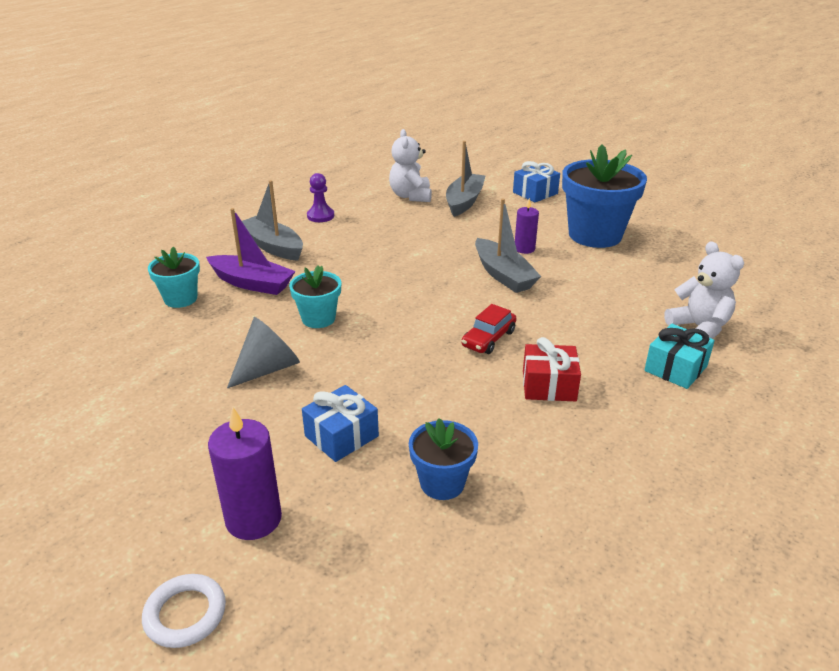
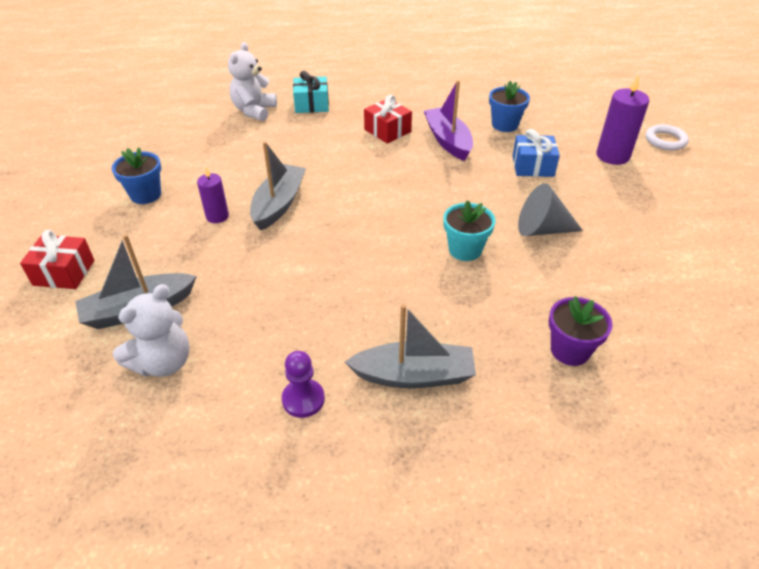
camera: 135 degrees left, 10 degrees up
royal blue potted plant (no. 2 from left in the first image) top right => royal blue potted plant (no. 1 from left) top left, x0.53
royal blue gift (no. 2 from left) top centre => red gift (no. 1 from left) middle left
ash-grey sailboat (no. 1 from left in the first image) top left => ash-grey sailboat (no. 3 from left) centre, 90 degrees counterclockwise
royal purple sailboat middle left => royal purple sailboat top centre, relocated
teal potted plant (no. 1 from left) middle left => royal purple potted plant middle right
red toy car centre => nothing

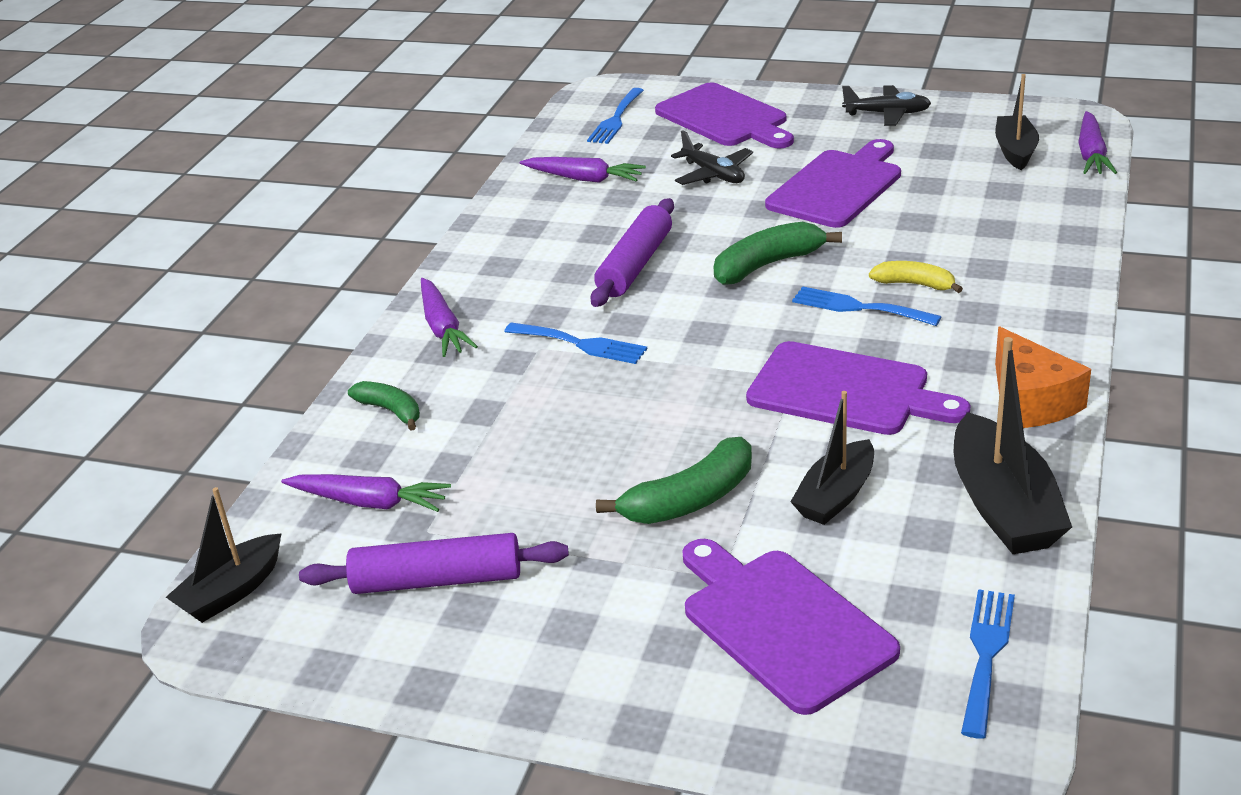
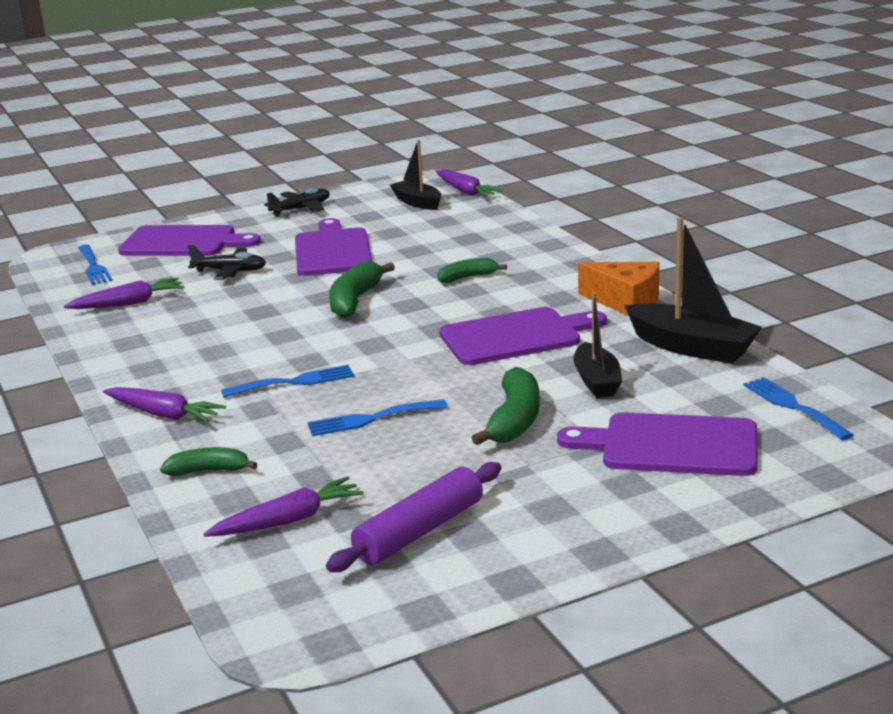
camera: 45 degrees left, 10 degrees down
royal purple pastry roller (no. 2 from left) top centre => nothing
golden toy banana middle right => green toy banana (no. 3 from left) centre
royal blue dinner fork (no. 3 from left) middle right => royal blue dinner fork (no. 3 from left) centre, relocated
ebony sailboat (no. 1 from left) bottom left => nothing

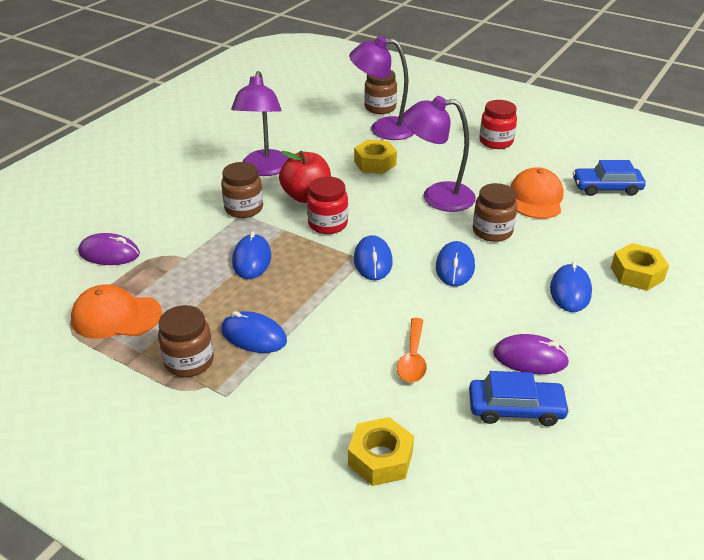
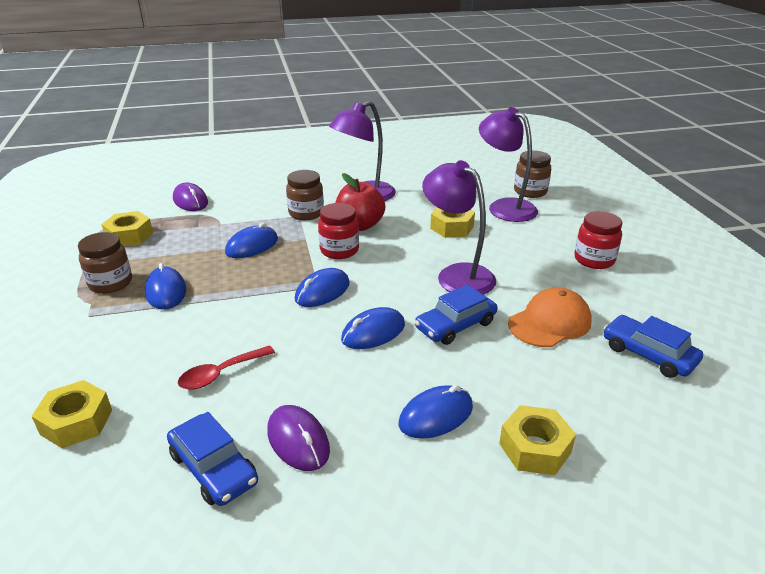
camera: 45 degrees right, 5 degrees down
russet jam jar (no. 4 from left) middle right => royal blue toy car (no. 2 from left) centre
bright orange cap (no. 1 from left) middle left => golden nut (no. 2 from left) middle left
bright orange teaspoon centre => red teaspoon middle left

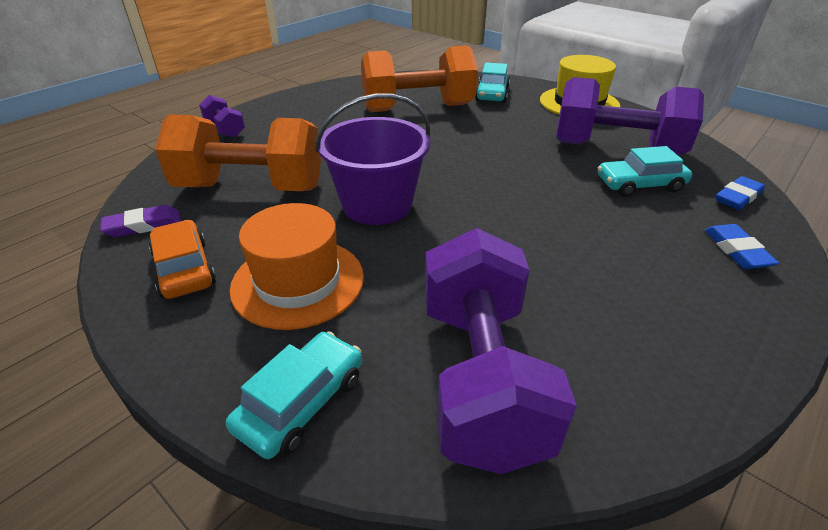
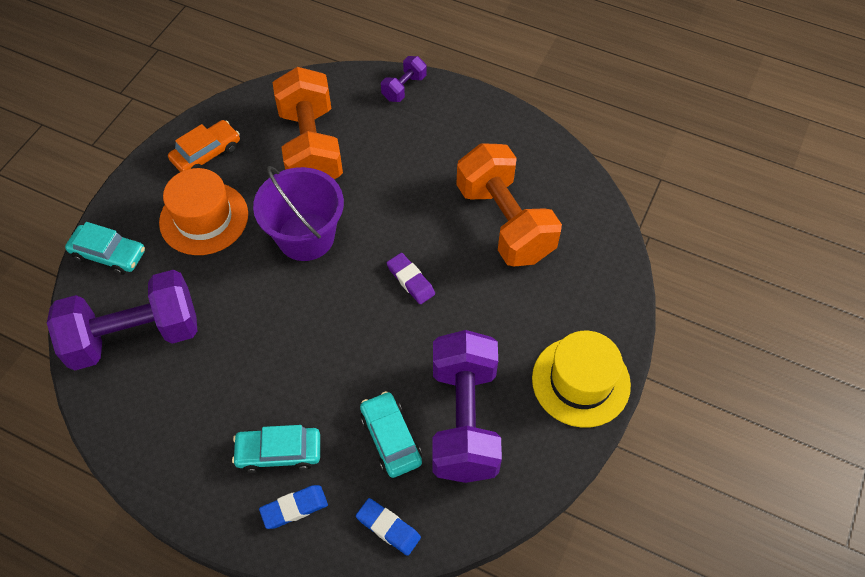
camera: 75 degrees right, 20 degrees up
teal toy car (no. 2 from left) top centre => teal toy car (no. 2 from left) bottom left, relocated
royal purple gum eraser middle left => royal purple gum eraser centre, relocated

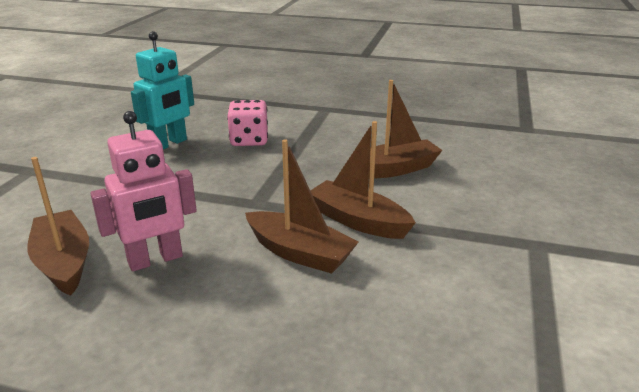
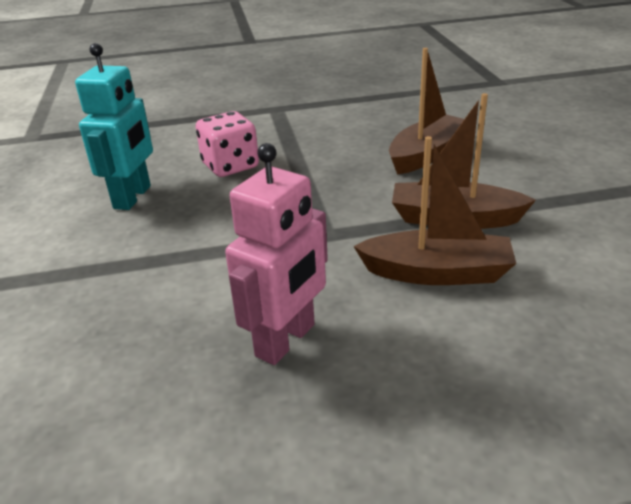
camera: 25 degrees left, 5 degrees up
russet sailboat (no. 1 from left) middle left => nothing

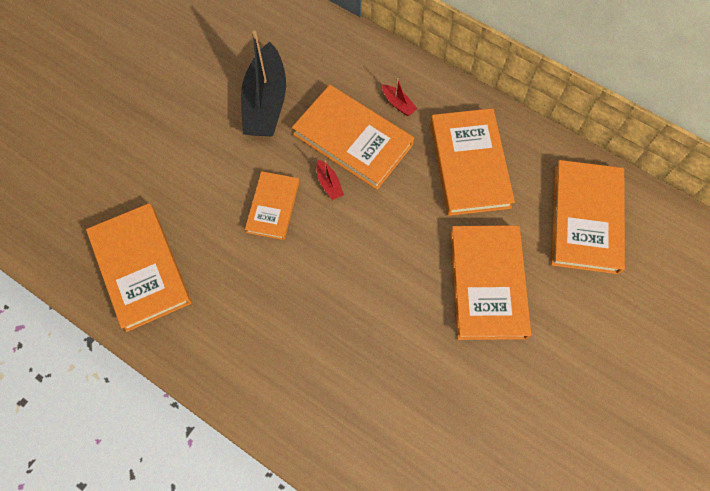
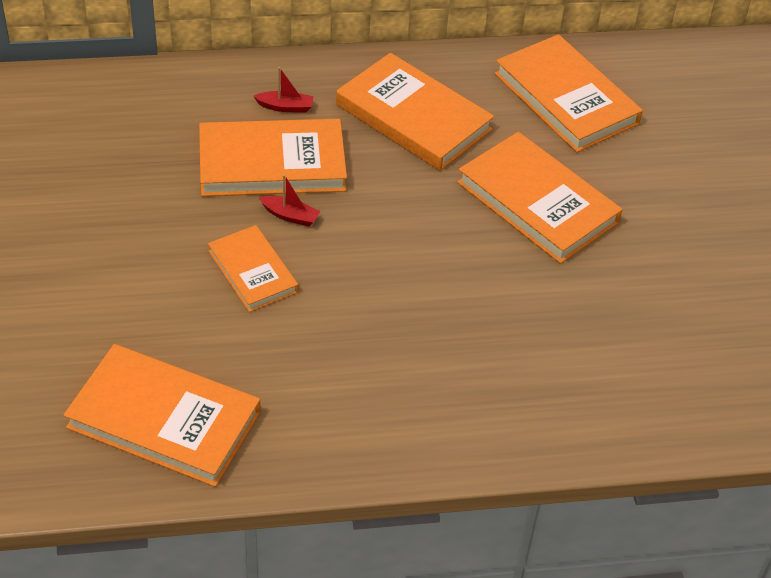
camera: 45 degrees left, 20 degrees down
ebony sailboat top centre => nothing

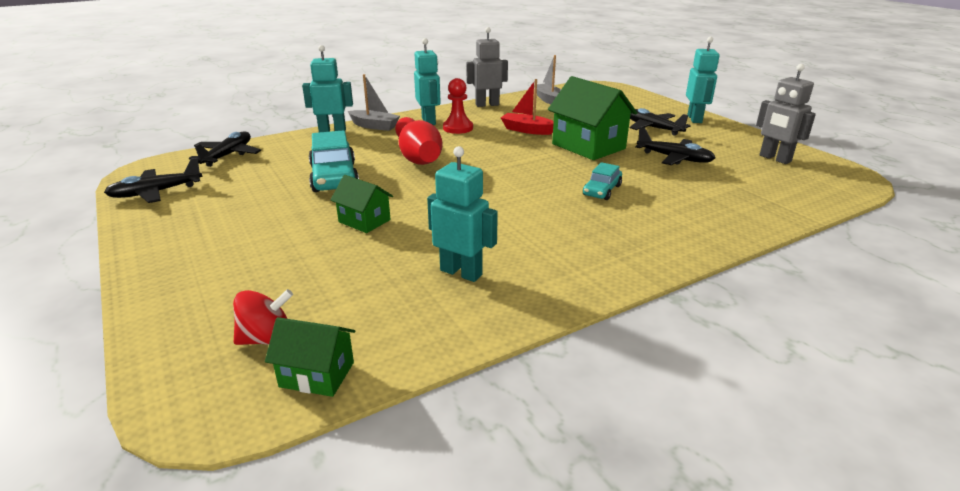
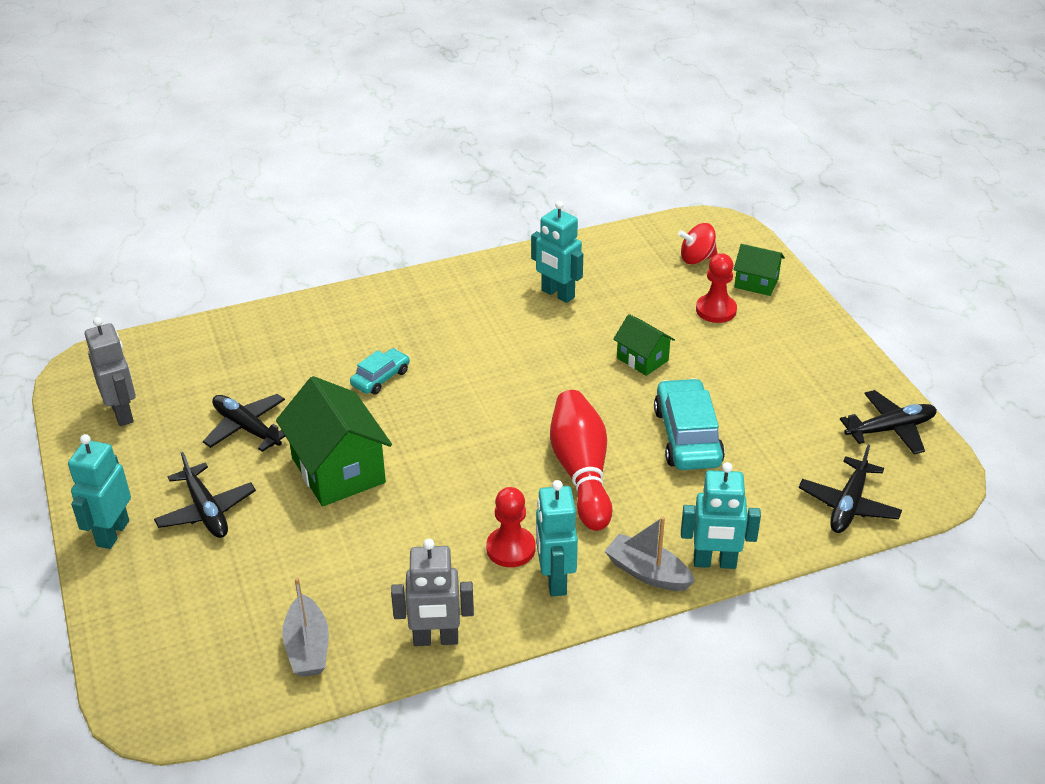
camera: 170 degrees left, 10 degrees up
red sailboat top centre => nothing
green house (no. 1 from left in the first image) bottom left => green house (no. 3 from left) middle right, relocated
nothing => red game pawn (no. 2 from left) middle right

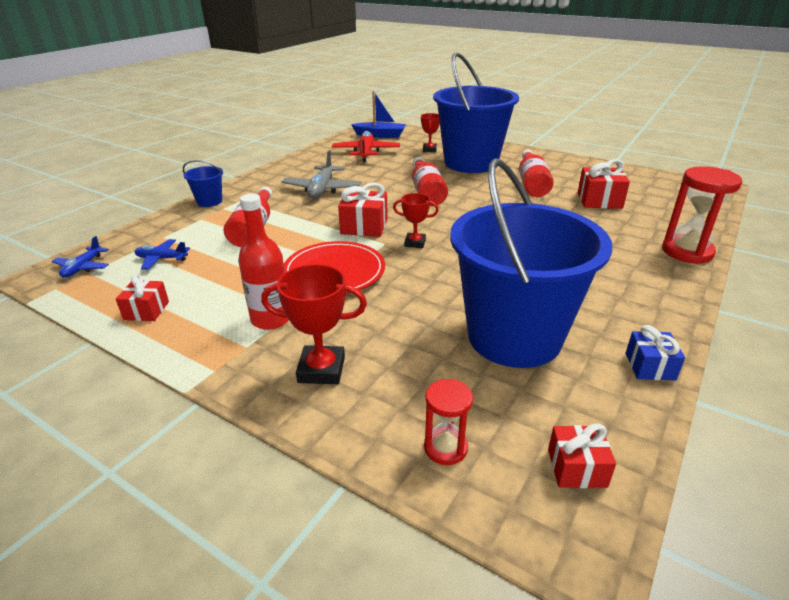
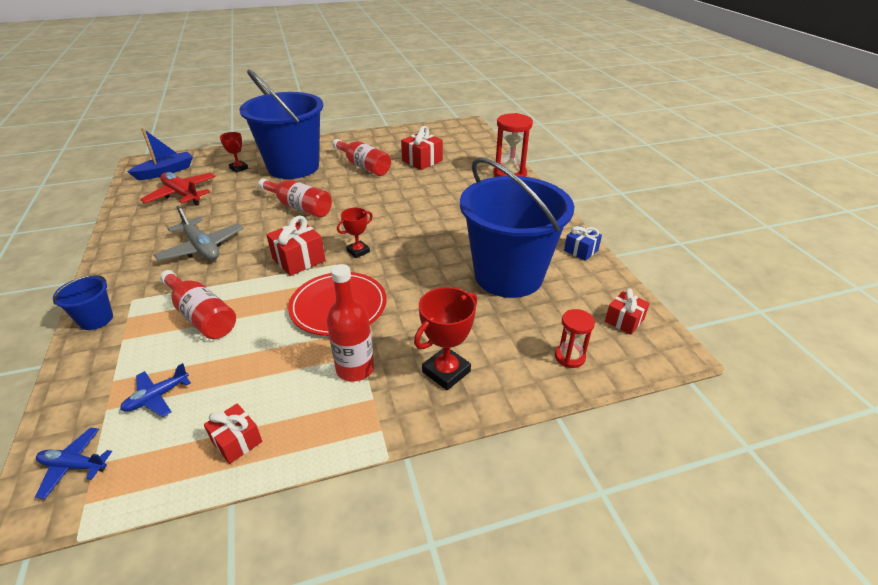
camera: 50 degrees left, 5 degrees up
royal blue plane (no. 1 from left) middle left => royal blue plane (no. 1 from left) bottom left, 135 degrees clockwise

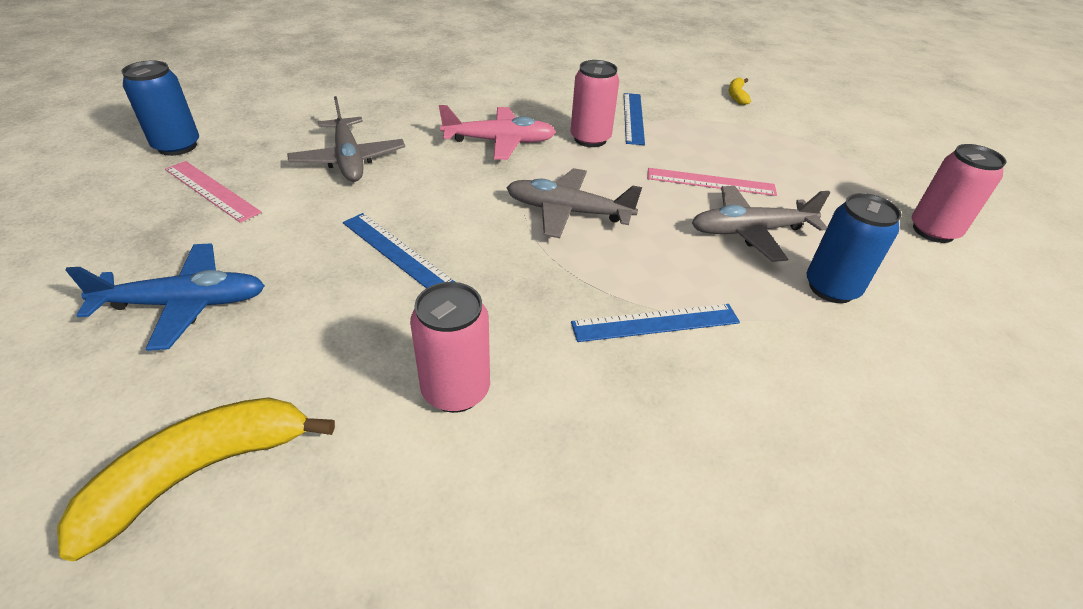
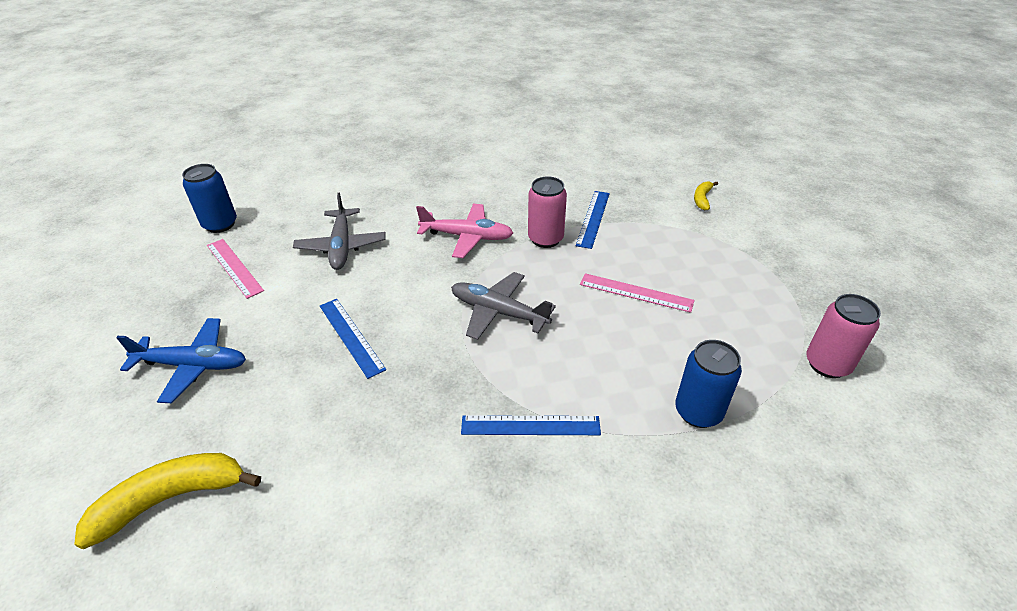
camera: 15 degrees right, 0 degrees up
ash-grey plane (no. 3 from left) middle right => nothing
rose-pink can (no. 1 from left) centre => nothing

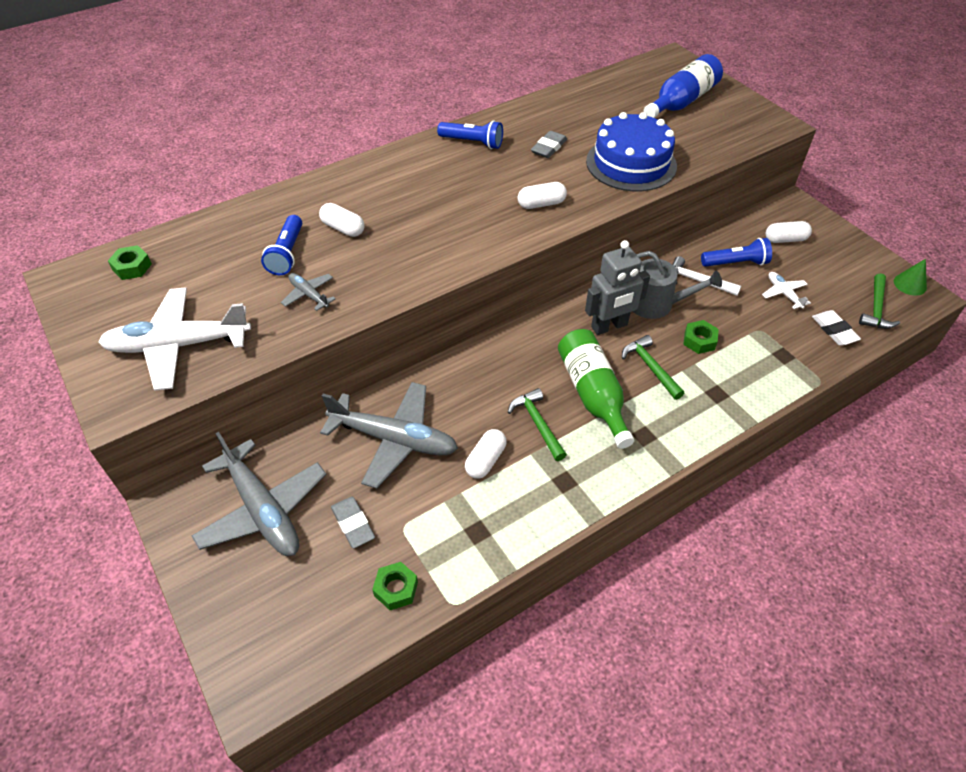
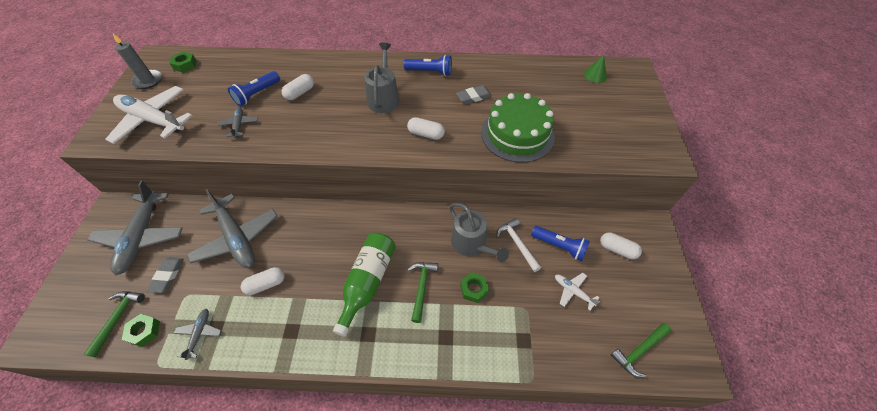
camera: 35 degrees right, 5 degrees up
royal blue drink bottle top right => nothing
royal blue layer cake top centre => green layer cake top centre
royal blue pocket torch (no. 2 from left) top centre, 45 degrees counterclockwise
pure white pill (no. 1 from left in the first image) top centre => pure white pill (no. 2 from left) top centre, 60 degrees clockwise
ash-grey toy robot centre => nothing
green cone middle right => green cone top right, relocated
pure white plane (no. 2 from left) middle right => pure white plane (no. 2 from left) bottom centre, 60 degrees counterclockwise
pure white gum eraser middle right => nothing
green claw hammer (no. 1 from left) centre => green claw hammer (no. 1 from left) bottom left, relocated
nothing => ash-grey wax candle top left
nothing => ash-grey watering pot (no. 1 from left) top centre
nothing => ash-grey plane (no. 2 from left) bottom left

